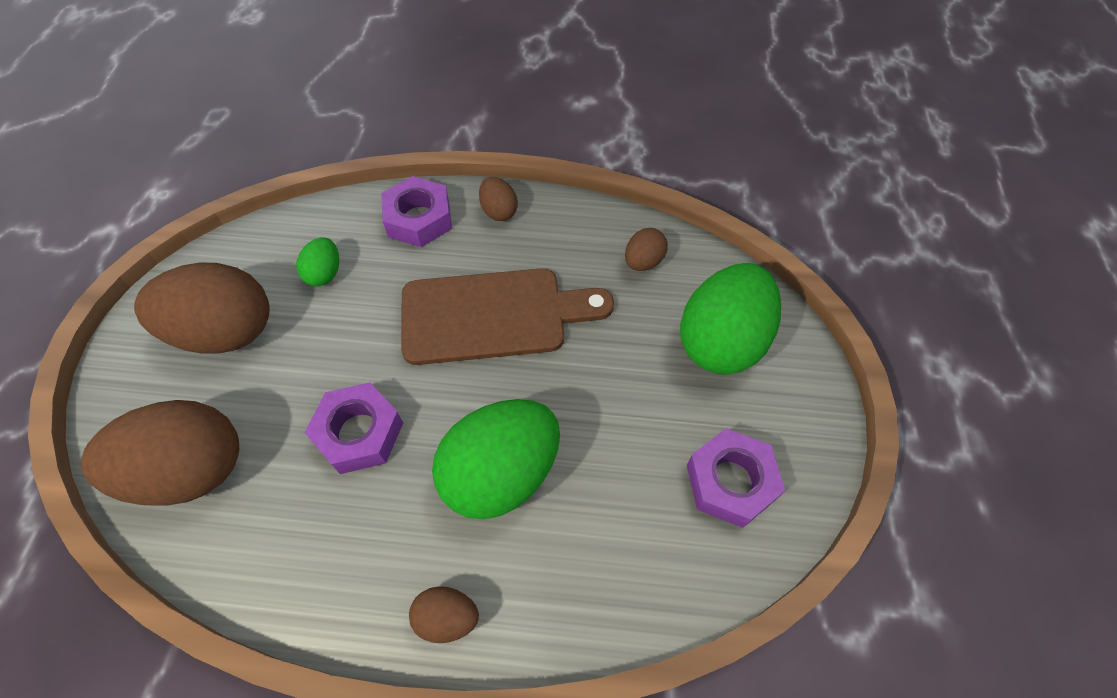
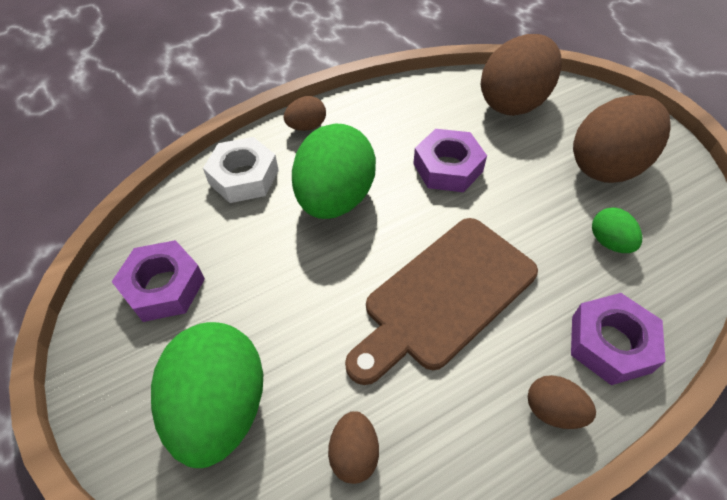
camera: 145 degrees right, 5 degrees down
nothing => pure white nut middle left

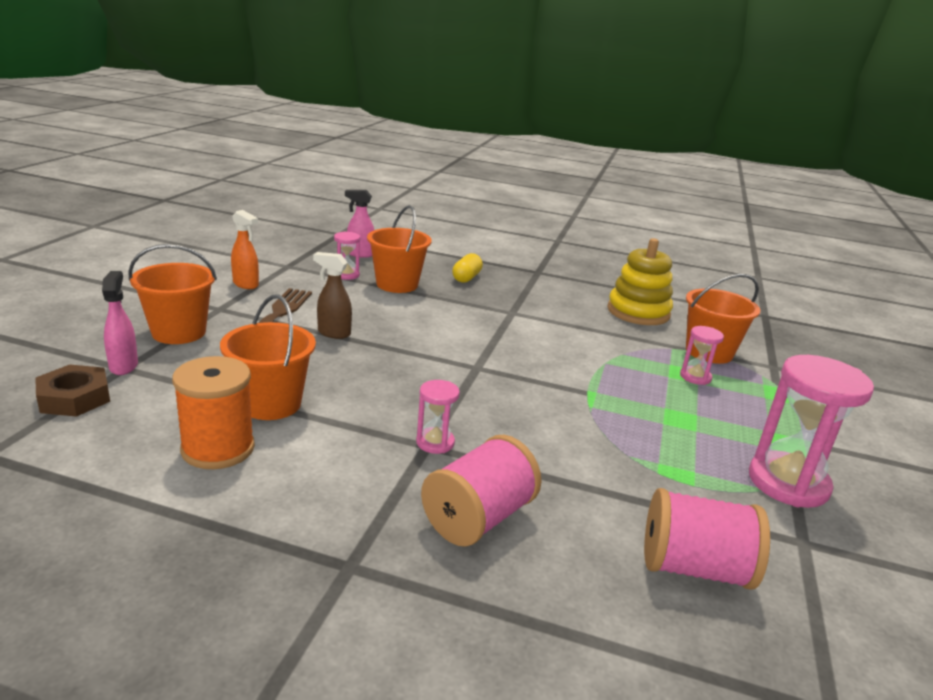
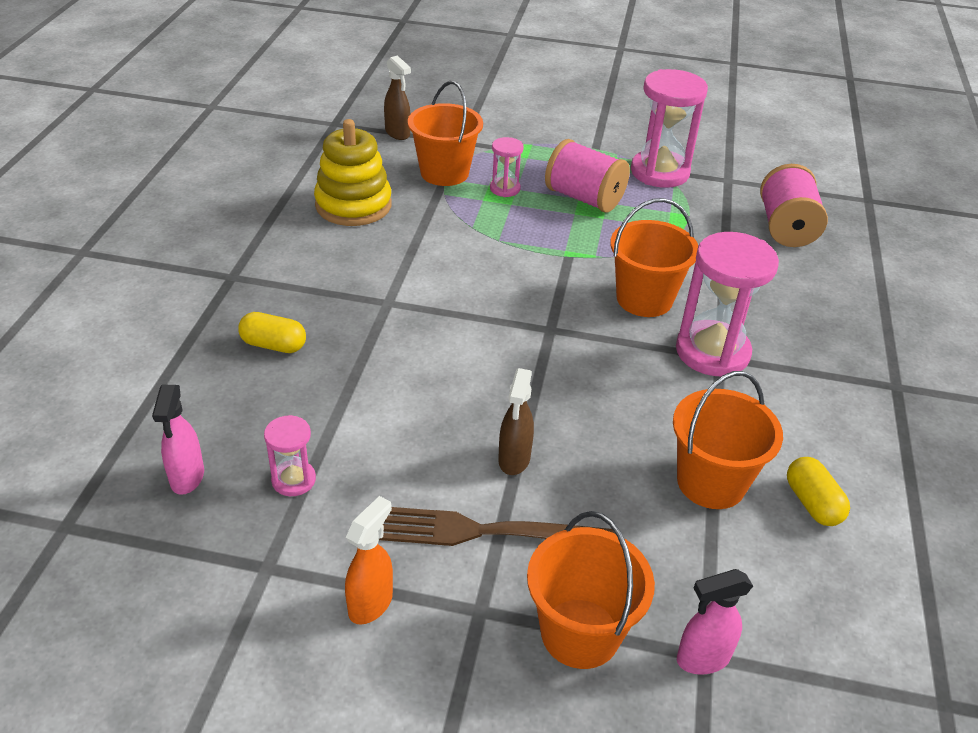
camera: 95 degrees left, 15 degrees up
bright orange sand bucket (no. 3 from left) centre => bright orange sand bucket (no. 3 from left) middle right, relocated
bright orange bobbin middle left => golden pill (no. 2 from left) bottom right
russet nut middle left => nothing
rose-pink sand timer (no. 2 from left in the first image) centre => rose-pink sand timer (no. 4 from left) middle right, x2.00
rose-pink bobbin (no. 1 from left) bottom centre => rose-pink bobbin (no. 1 from left) top centre, relocated
nothing => russet spray bottle (no. 1 from left) top centre

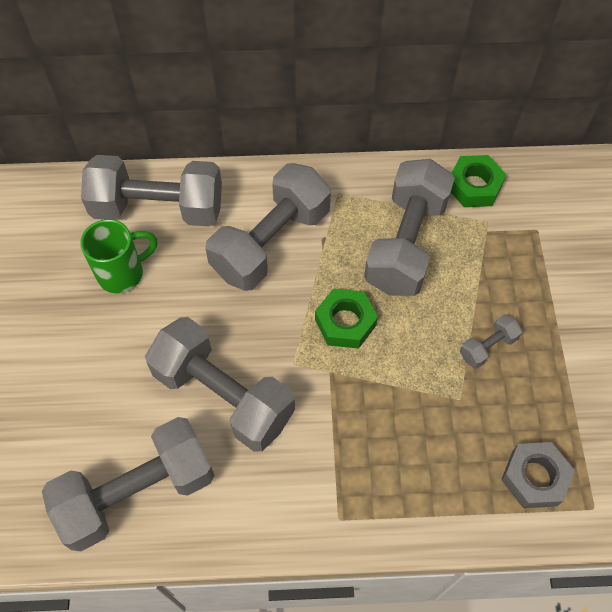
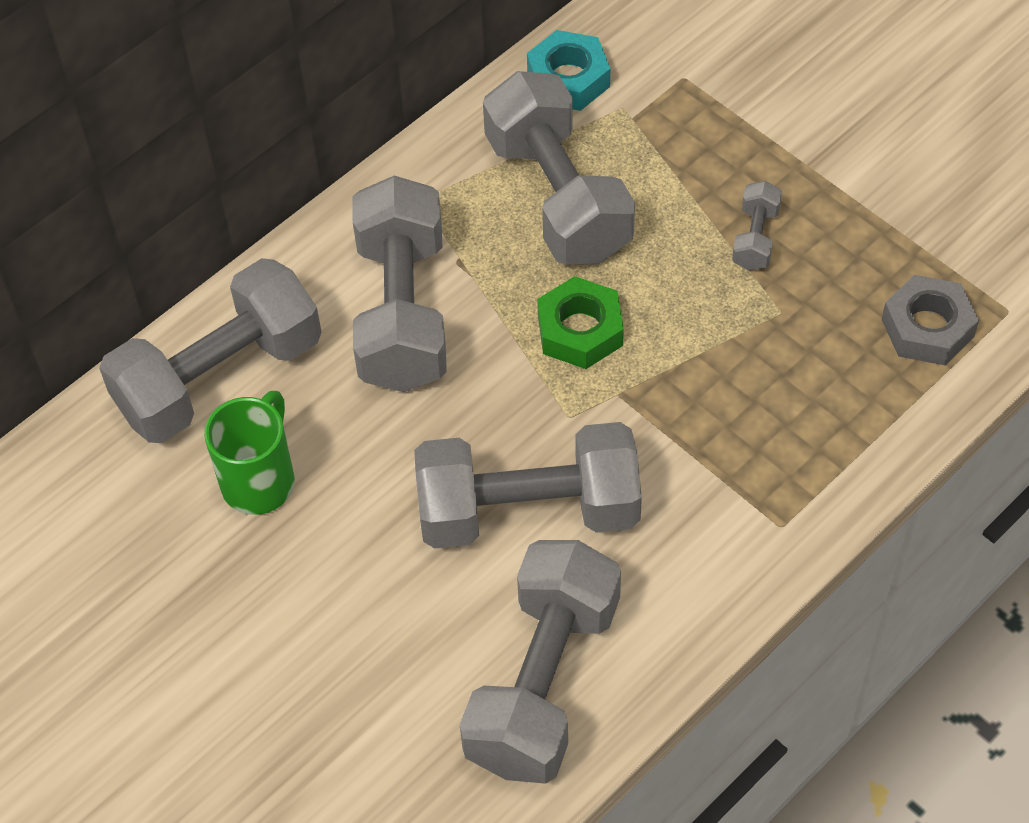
camera: 40 degrees left, 5 degrees down
green nut (no. 2 from left) top right => teal nut top centre

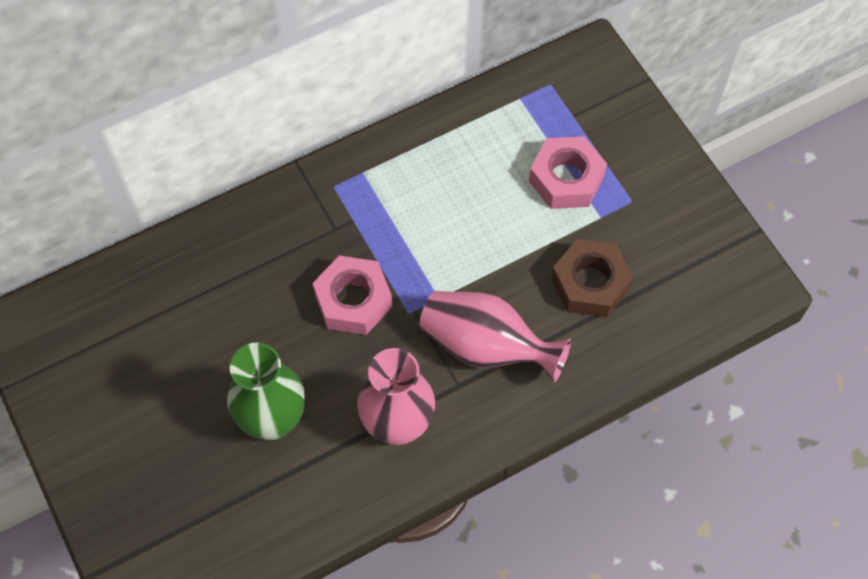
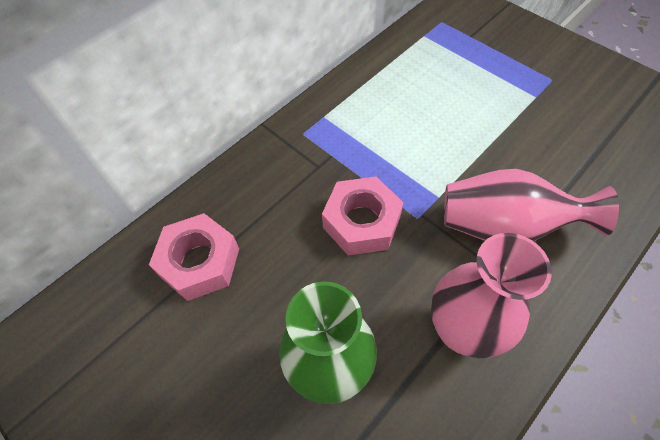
camera: 15 degrees left, 5 degrees down
rose-pink nut (no. 2 from left in the first image) top centre => rose-pink nut (no. 1 from left) middle left, relocated
russet nut middle right => nothing

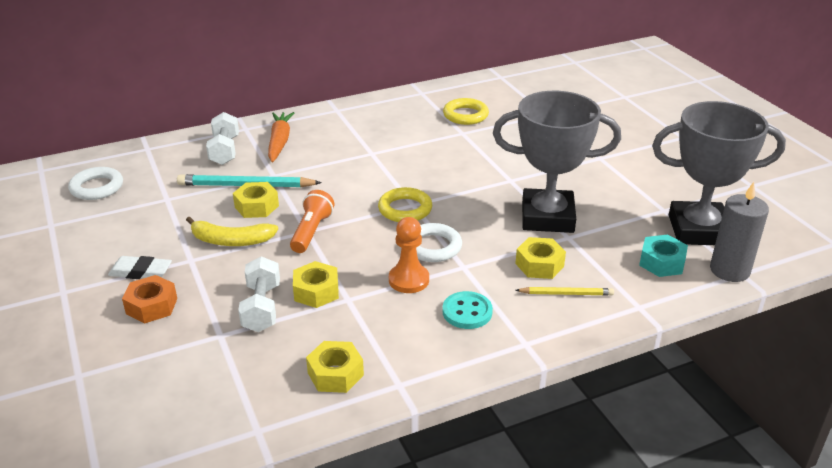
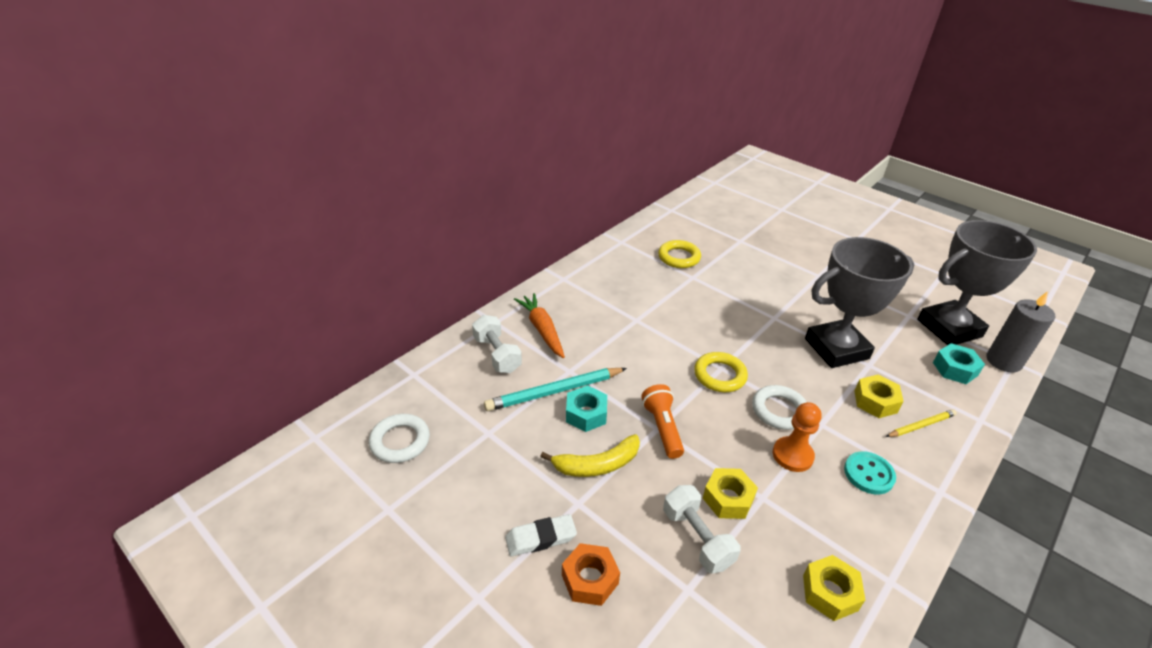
camera: 25 degrees left, 5 degrees up
golden nut (no. 1 from left) middle left => teal nut (no. 1 from left) centre

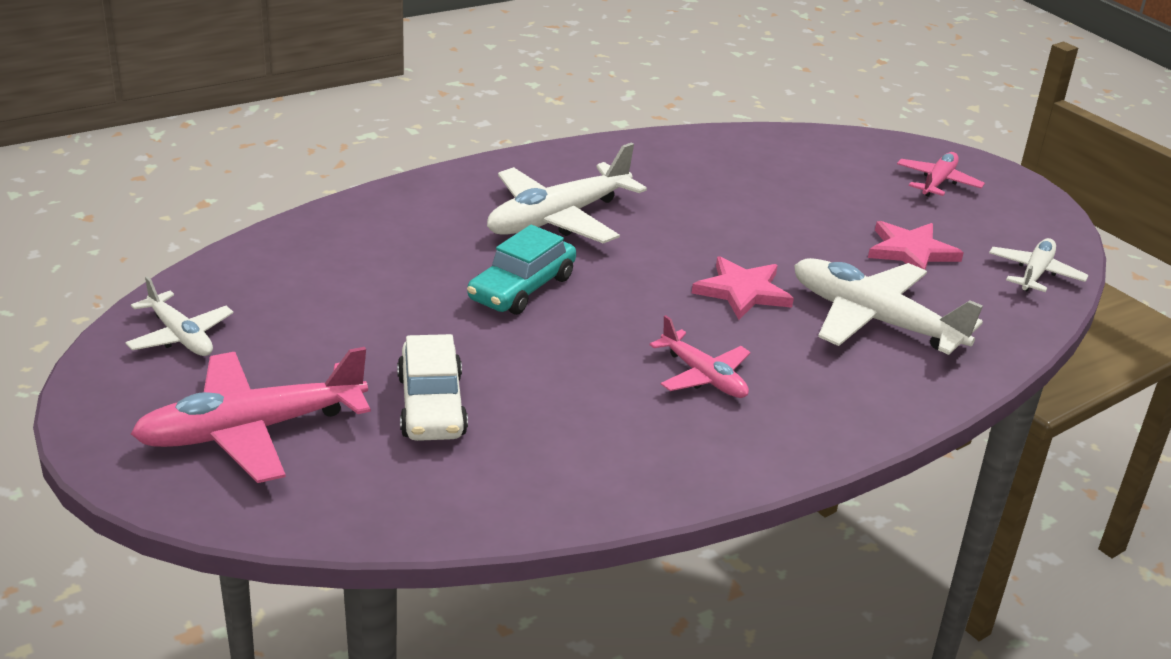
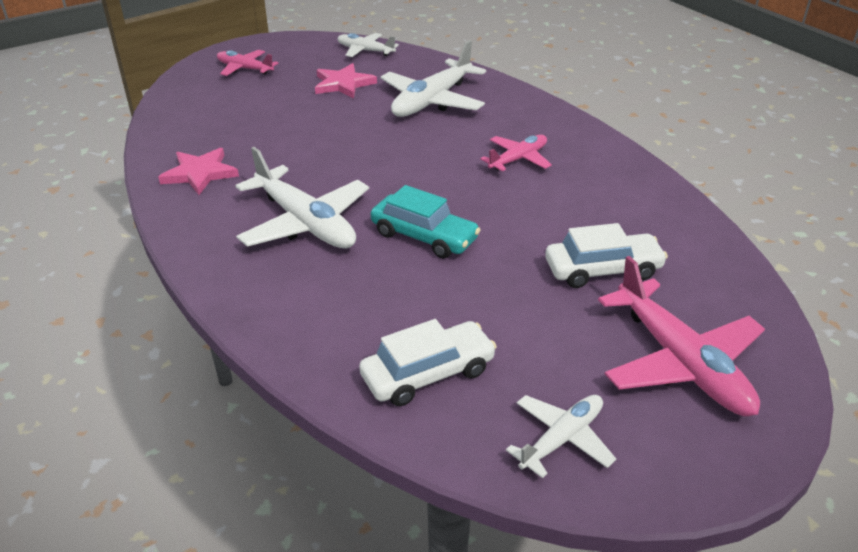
camera: 90 degrees left, 5 degrees up
rose-pink star (no. 1 from left) centre => rose-pink star (no. 1 from left) top left, relocated
nothing => pure white toy car (no. 1 from left) centre

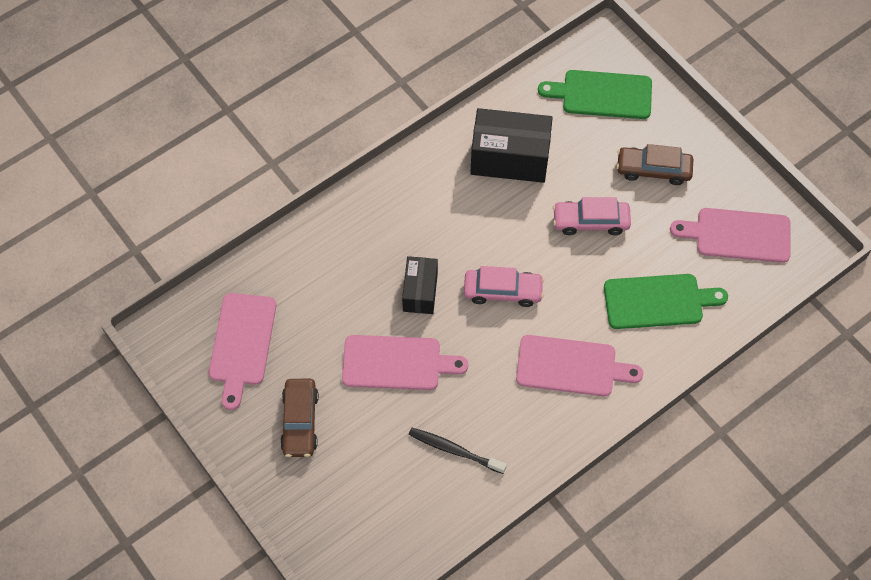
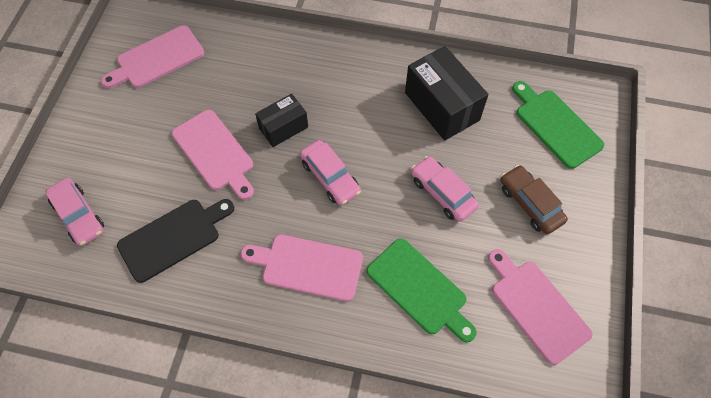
camera: 50 degrees right, 0 degrees up
rose-pink bread board (no. 3 from left) centre => rose-pink bread board (no. 3 from left) bottom centre, 135 degrees clockwise
russet toy car (no. 1 from left) bottom centre => nothing
ebony dental brush bottom centre => ebony bread board middle left
nothing => rose-pink toy car (no. 1 from left) middle left

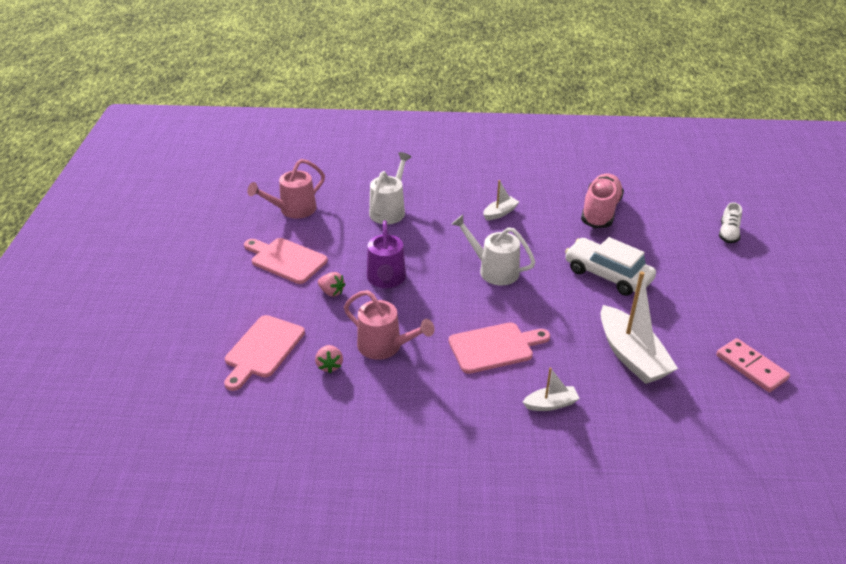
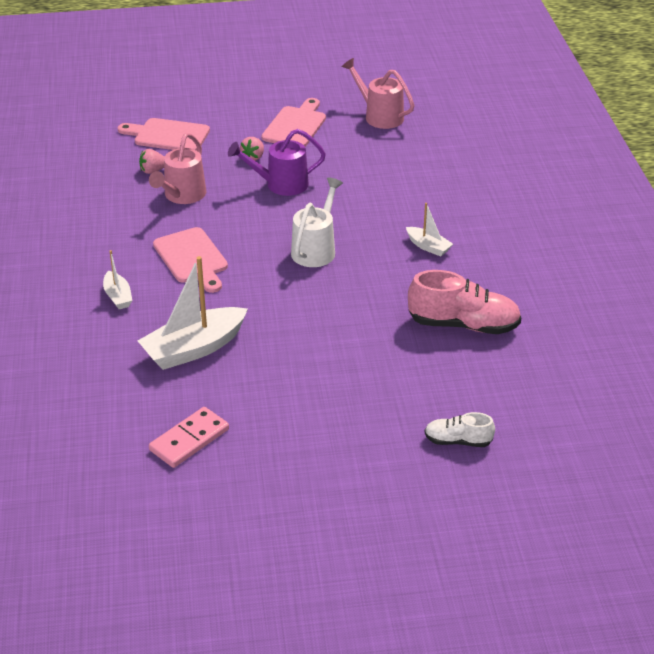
camera: 80 degrees right, 0 degrees up
pure white watering pot (no. 1 from left) centre => nothing
pure white toy car middle right => nothing

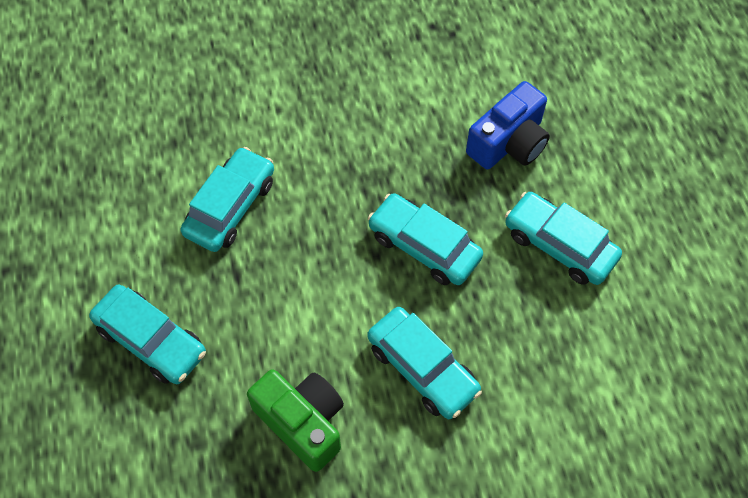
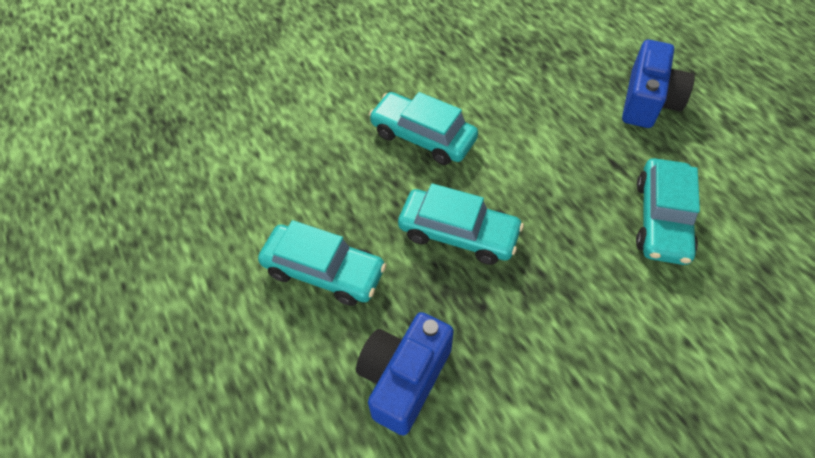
camera: 165 degrees right, 5 degrees down
teal toy car (no. 1 from left) bottom left => royal blue camera (no. 2 from left) top right
green camera bottom centre => nothing

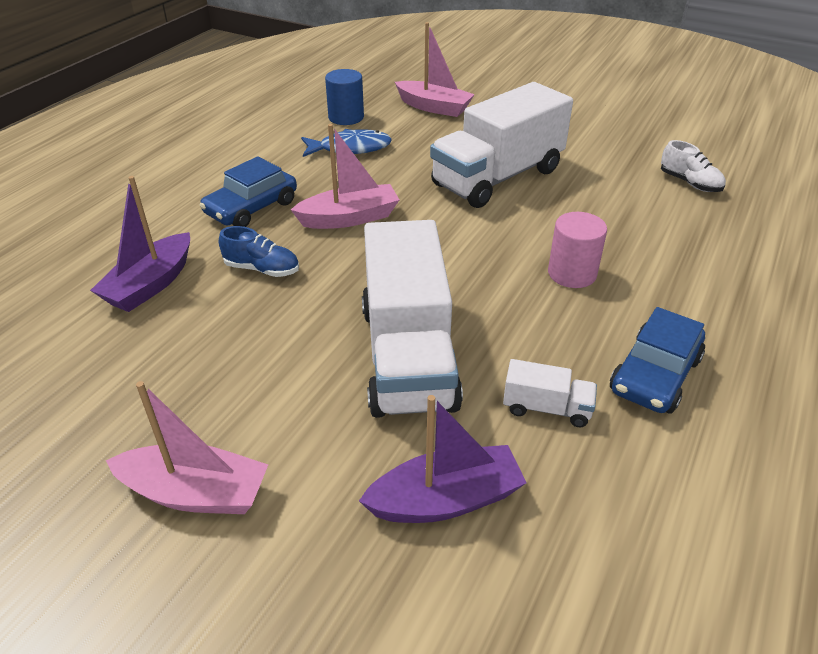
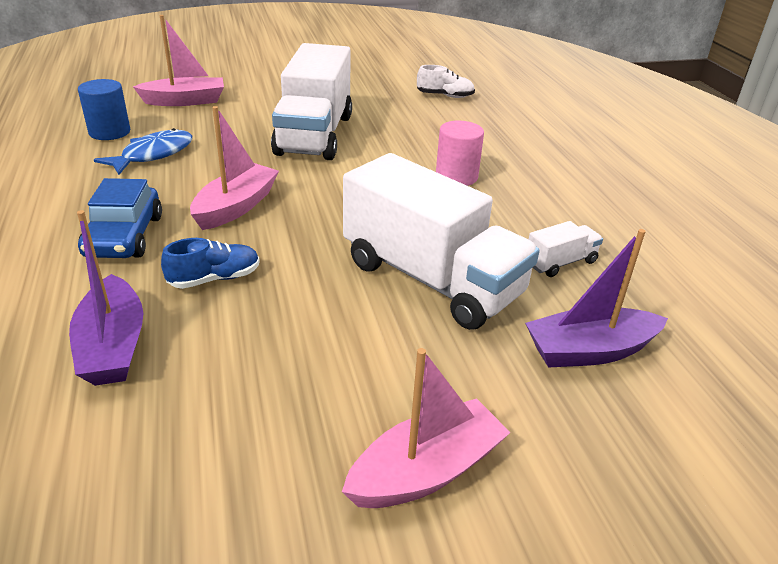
camera: 45 degrees left, 5 degrees down
royal blue toy car (no. 2 from left) middle right => nothing
royal purple sailboat (no. 2 from left) bottom centre => royal purple sailboat (no. 2 from left) middle right, 135 degrees counterclockwise

